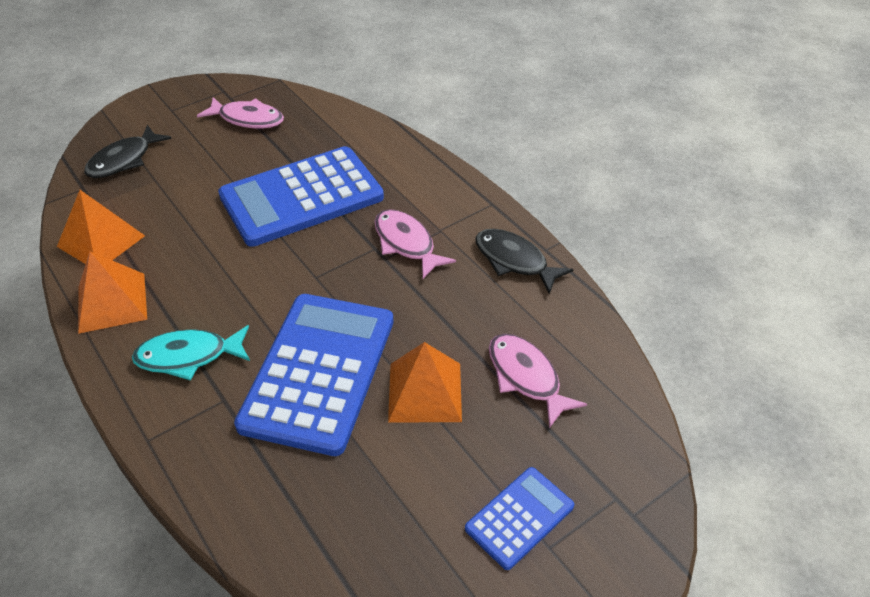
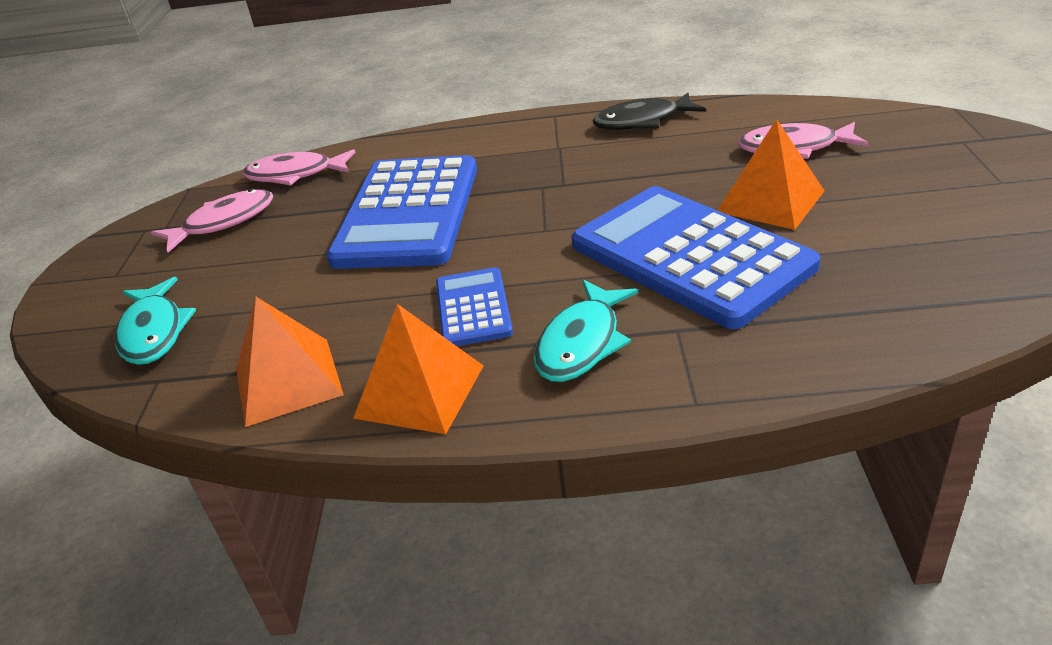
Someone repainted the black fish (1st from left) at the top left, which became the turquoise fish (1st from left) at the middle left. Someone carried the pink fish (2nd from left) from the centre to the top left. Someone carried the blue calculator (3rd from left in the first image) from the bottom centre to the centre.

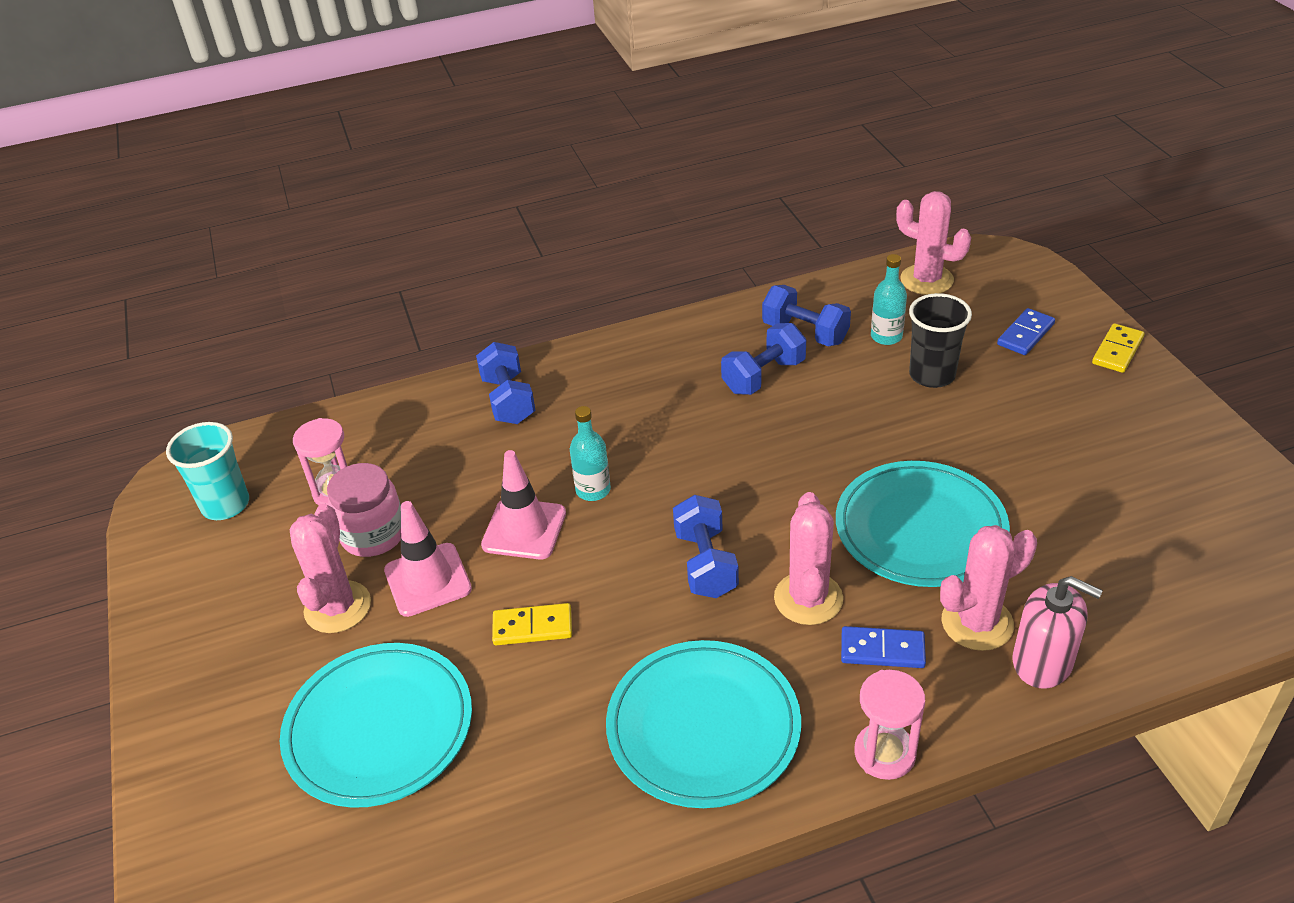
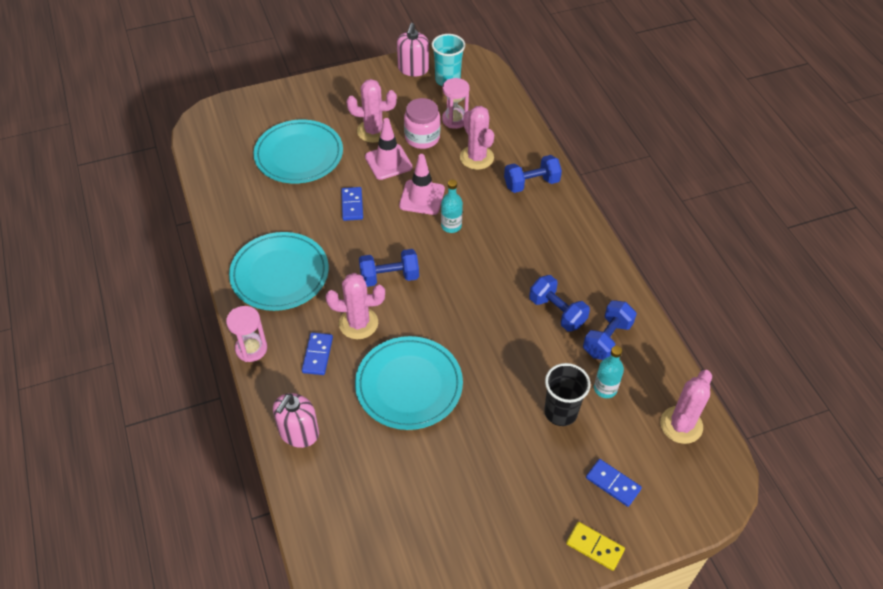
Someone carried the pink cactus (4th from left in the first image) from the middle right to the top centre. Someone repainted the yellow domino (1st from left) at the bottom centre, which became the blue domino (2nd from left) at the centre. Someone put down the pink soap dispenser (2nd from left) at the top centre.

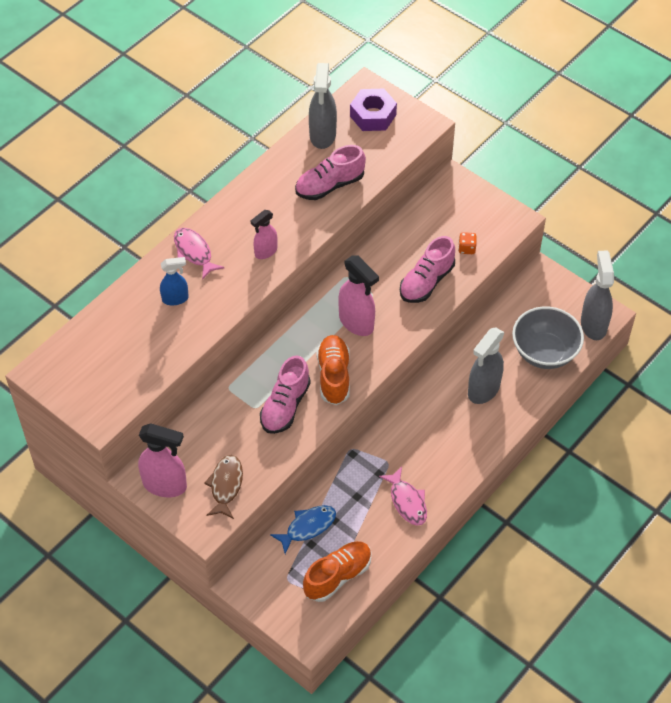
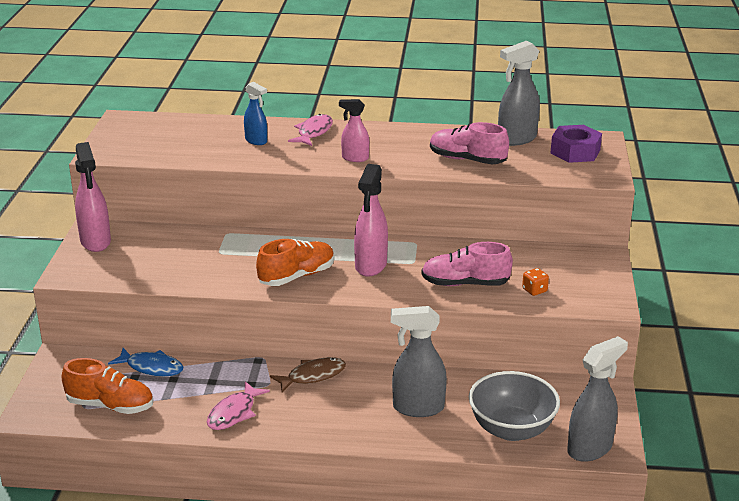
Someone took away the pink shoe (1st from left) at the centre. Someone carried the brown fish from the bottom left to the bottom centre.

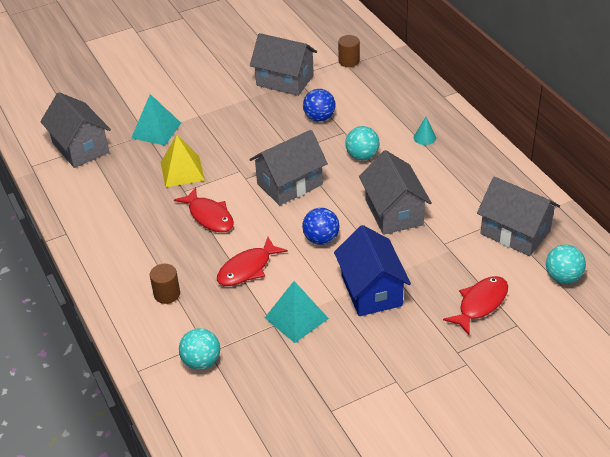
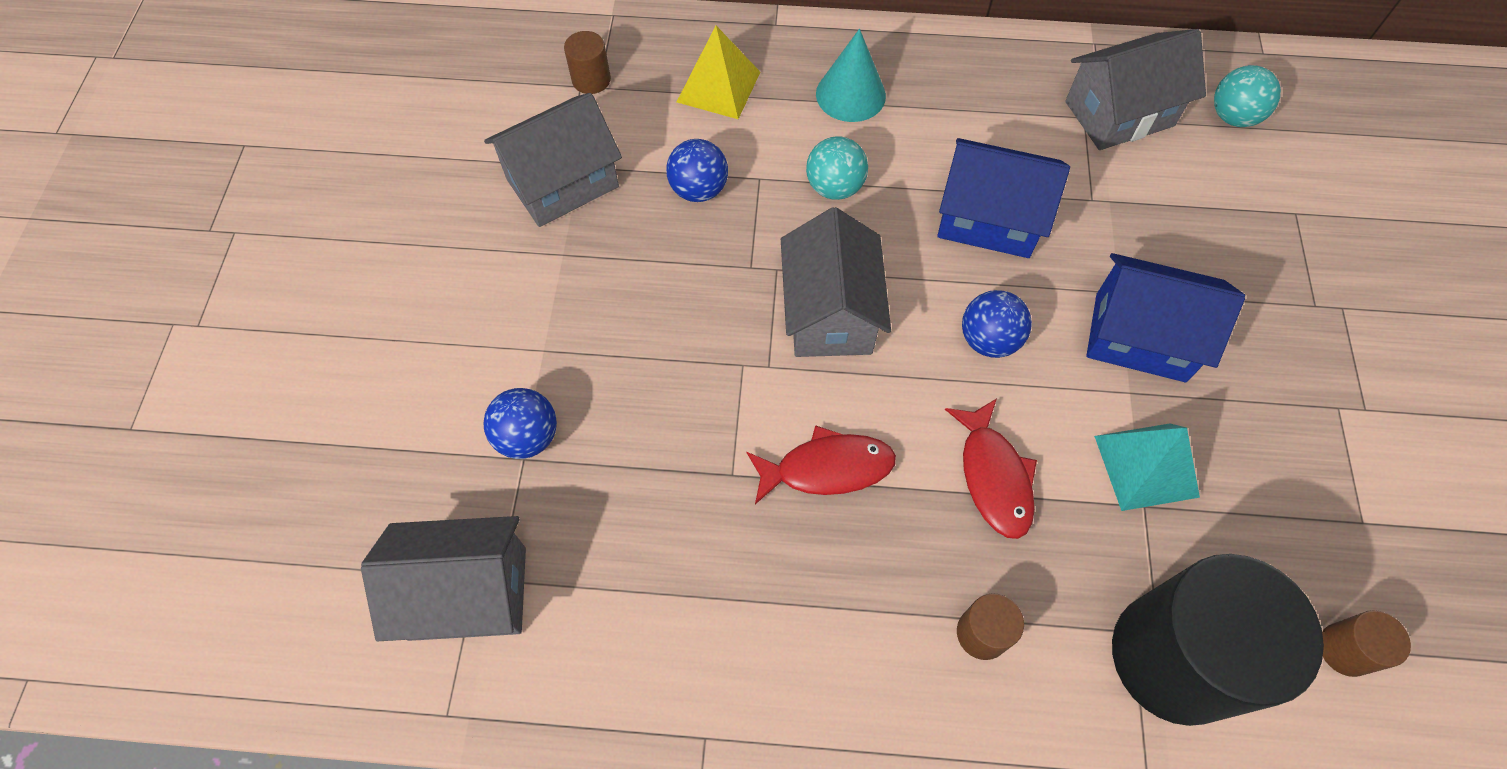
Someone swapped the turquoise pyramid (1st from left) at the top left for the blue ball (1st from left) at the centre. Someone scaled the turquoise cone at the top right by 1.82. Someone carried the yellow pyramid from the middle left to the top centre. Someone repainted the grey house (4th from left) at the centre, which became the blue house (1st from left) at the top centre. Someone took away the red fish (3rd from left) at the bottom right. Someone swapped the turquoise ball (1st from left) at the bottom left for the black cylinder at the bottom right. Someone put down the brown cylinder (3rd from left) at the bottom right.

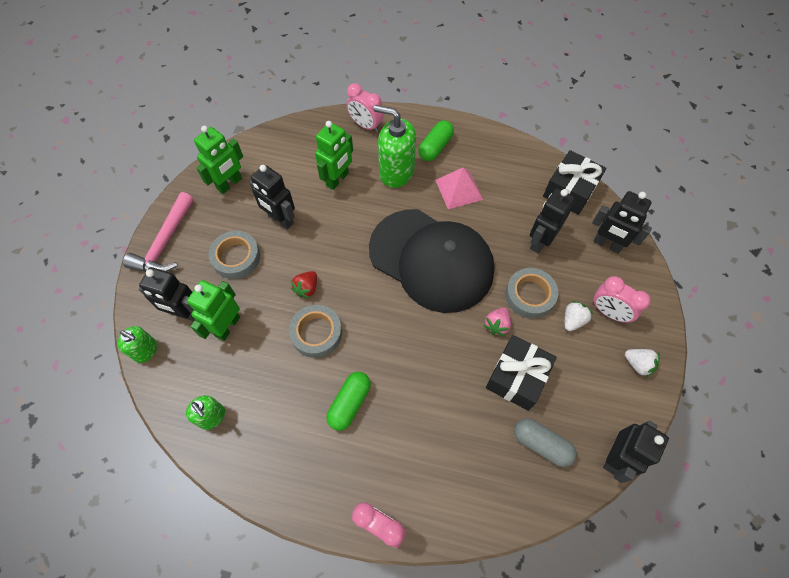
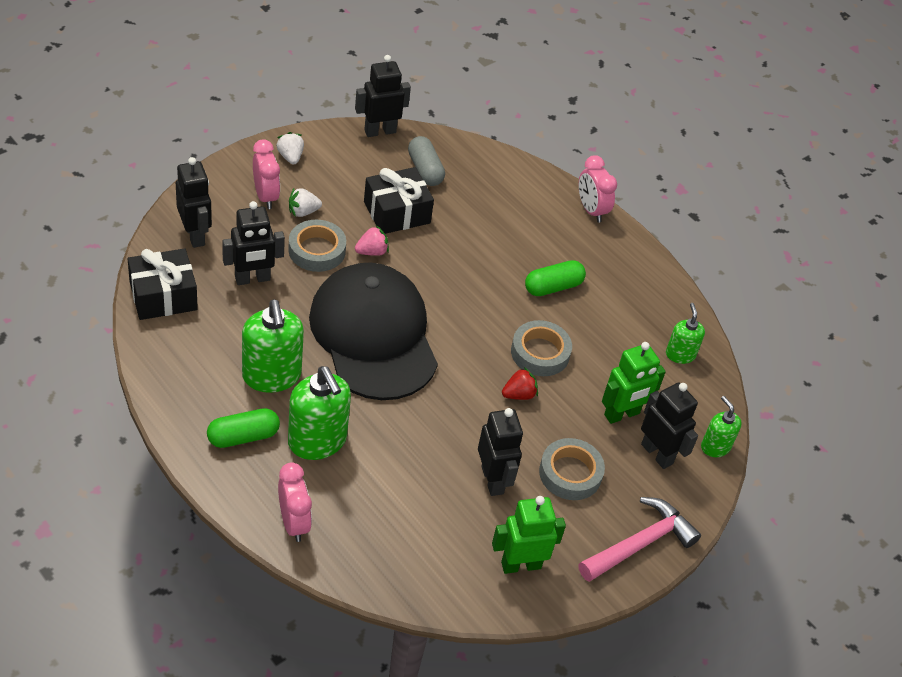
Someone took away the green robot (3rd from left) at the top centre. Someone swapped the pink pyramid at the top centre for the green soap dispenser (1st from left) at the middle left.

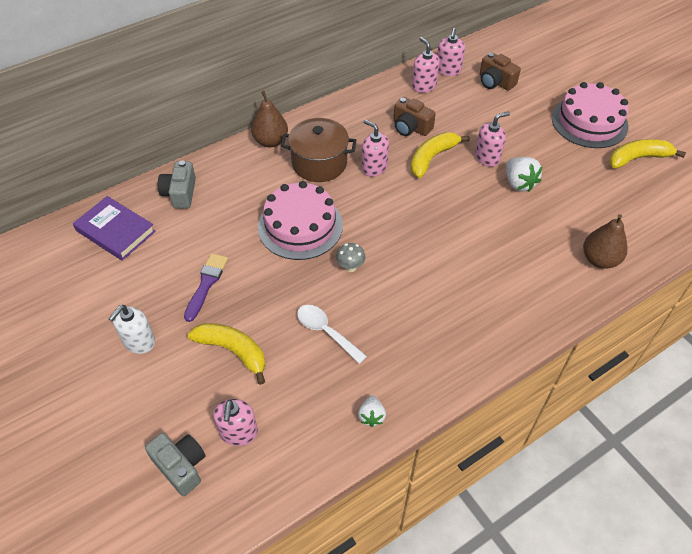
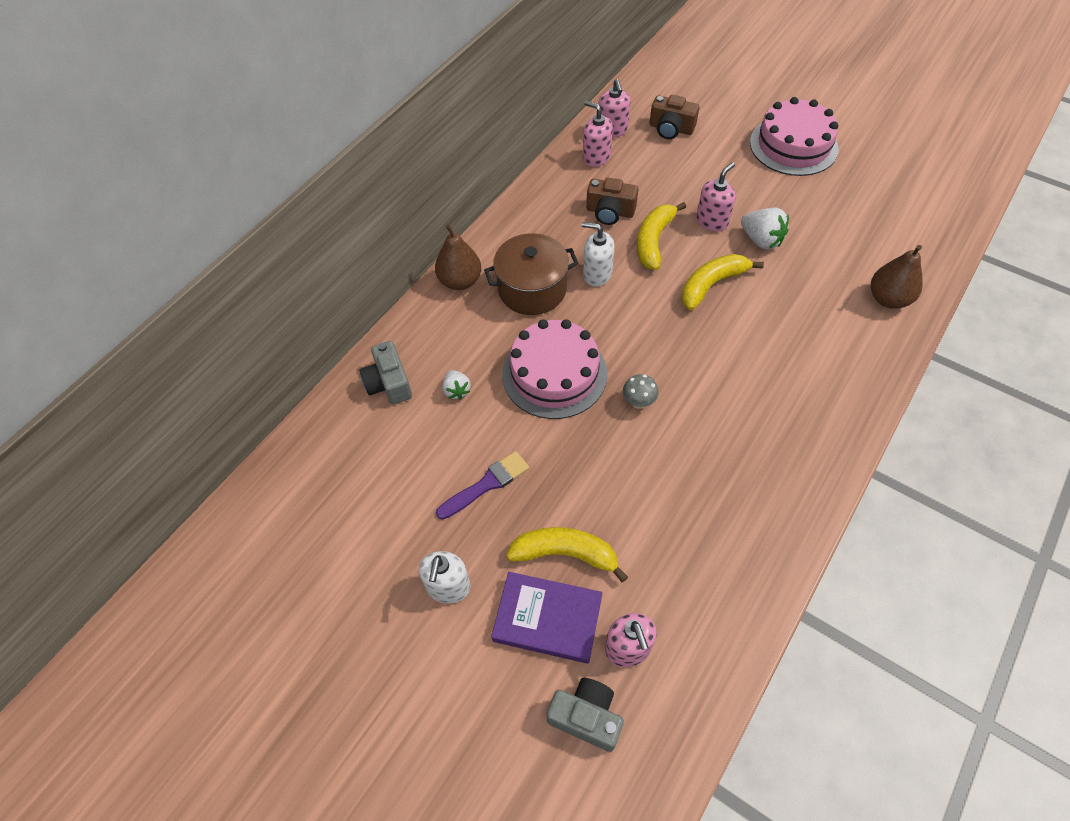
Someone repainted the pink soap dispenser (2nd from left) at the top centre, which became the white soap dispenser (2nd from left) at the top centre. Someone carried the yellow banana (3rd from left) from the top right to the middle right. Someone carried the purple book from the middle left to the bottom centre. Someone rotated the purple brush at the middle left by 60 degrees clockwise. Someone took away the white spoon at the centre. Someone carried the white strawberry (1st from left) from the bottom centre to the centre.

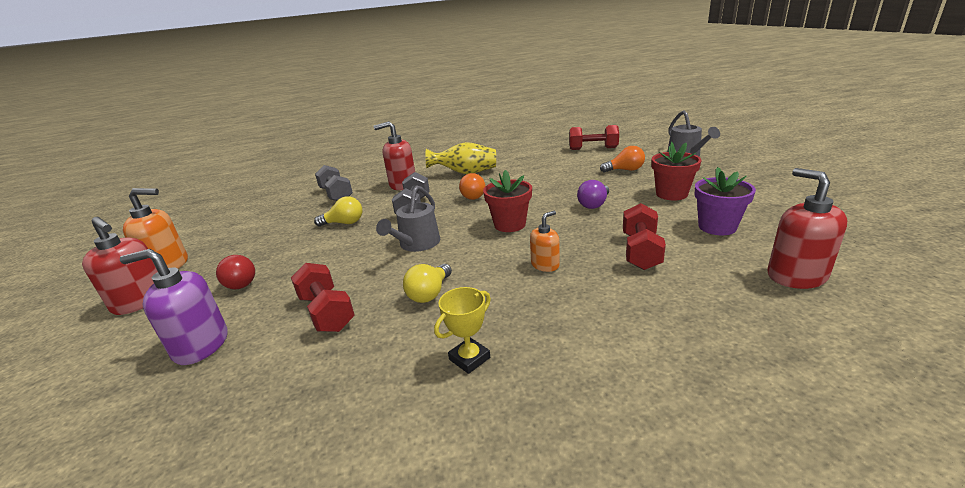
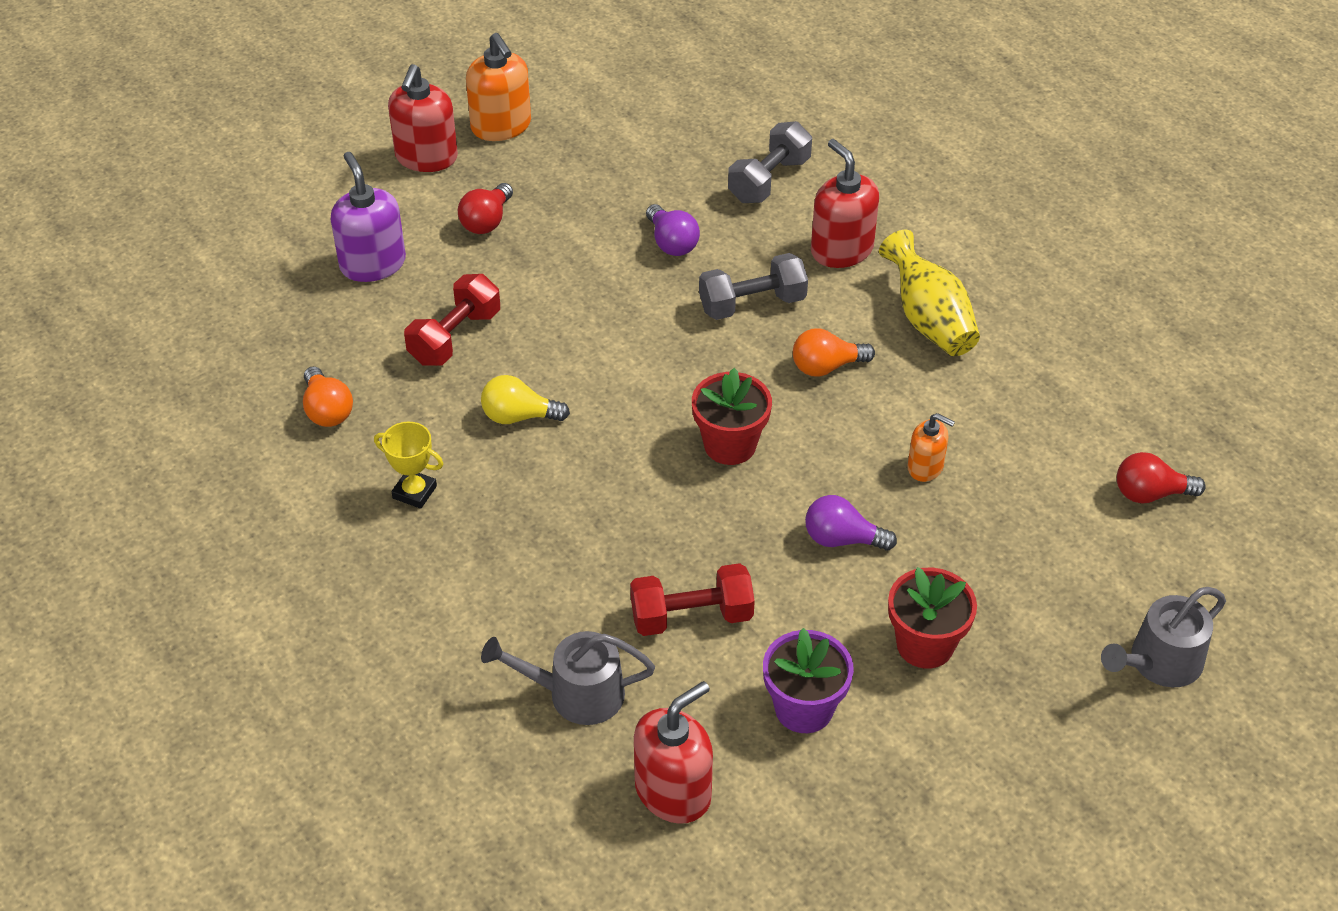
Someone swapped the red dumbbell (2nd from left) at the top centre for the red light bulb (2nd from left) at the middle right. Someone carried the orange light bulb (2nd from left in the first image) from the top centre to the middle left. Someone carried the grey watering can (1st from left) from the centre to the bottom centre. Someone repainted the yellow light bulb (1st from left) at the centre, which became the purple light bulb (1st from left) at the top centre. Someone carried the orange soap dispenser (2nd from left) from the centre to the middle right.

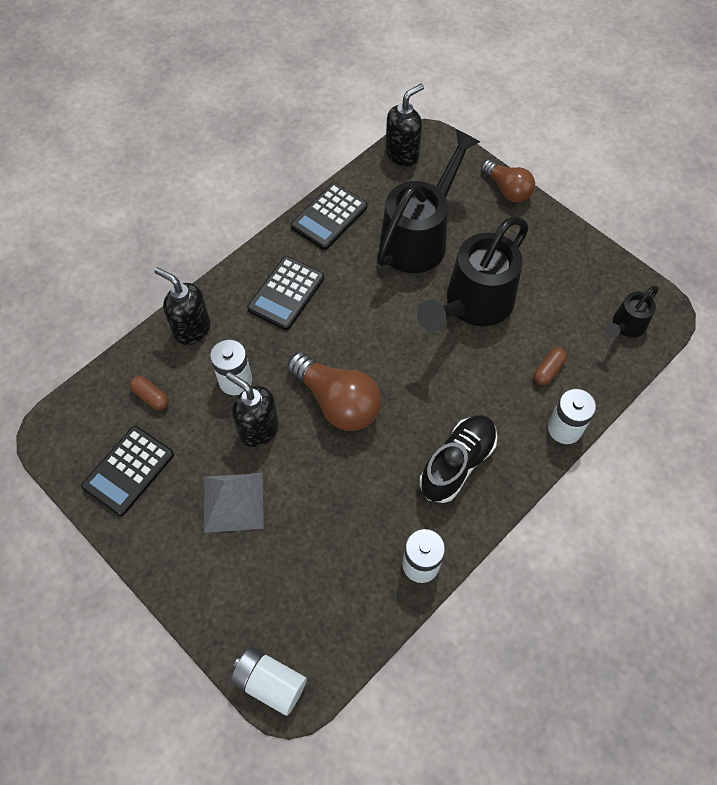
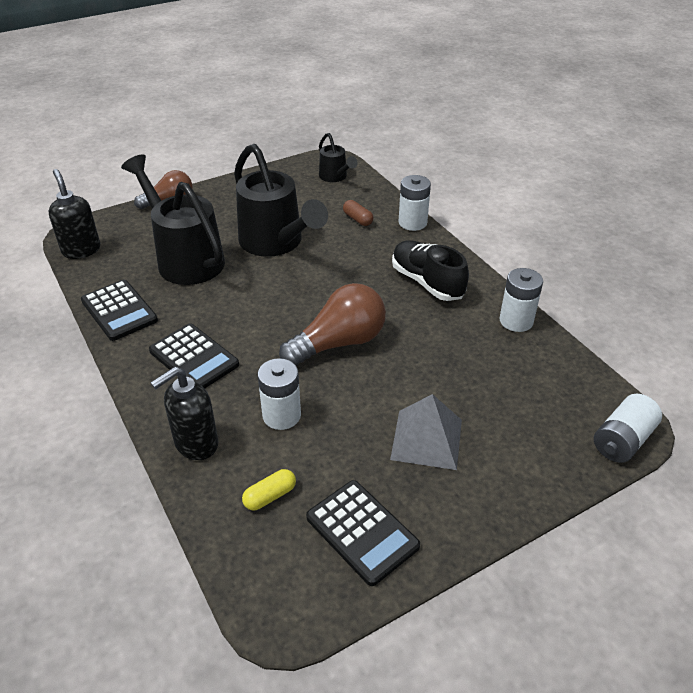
Someone took away the black soap dispenser (2nd from left) at the centre. Someone repainted the brown capsule (1st from left) at the middle left, which became the yellow capsule at the bottom centre.

